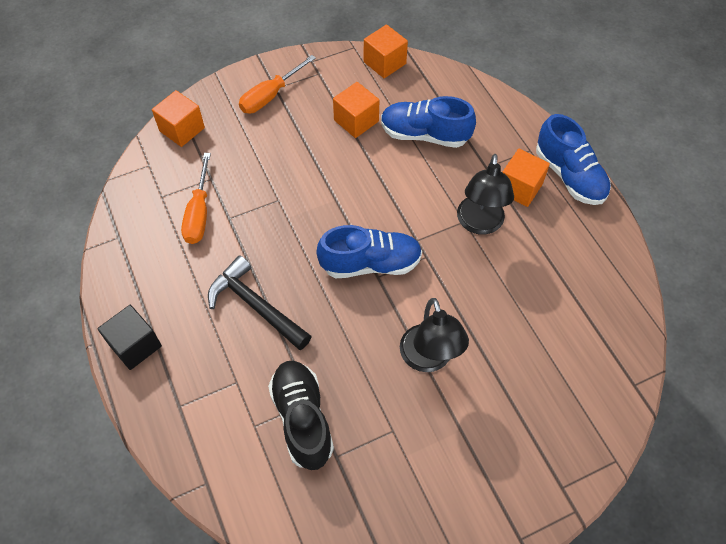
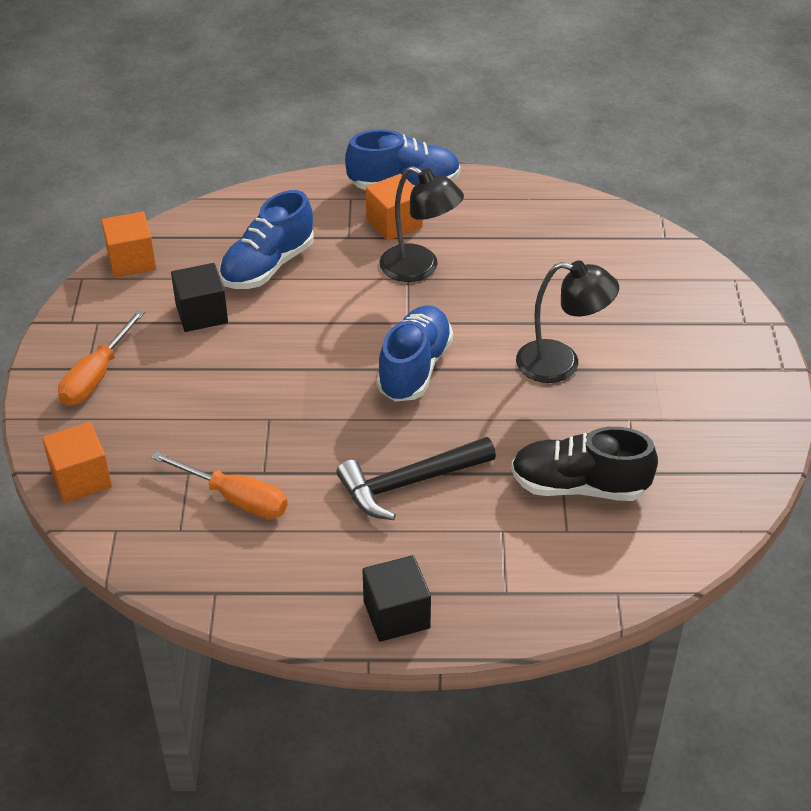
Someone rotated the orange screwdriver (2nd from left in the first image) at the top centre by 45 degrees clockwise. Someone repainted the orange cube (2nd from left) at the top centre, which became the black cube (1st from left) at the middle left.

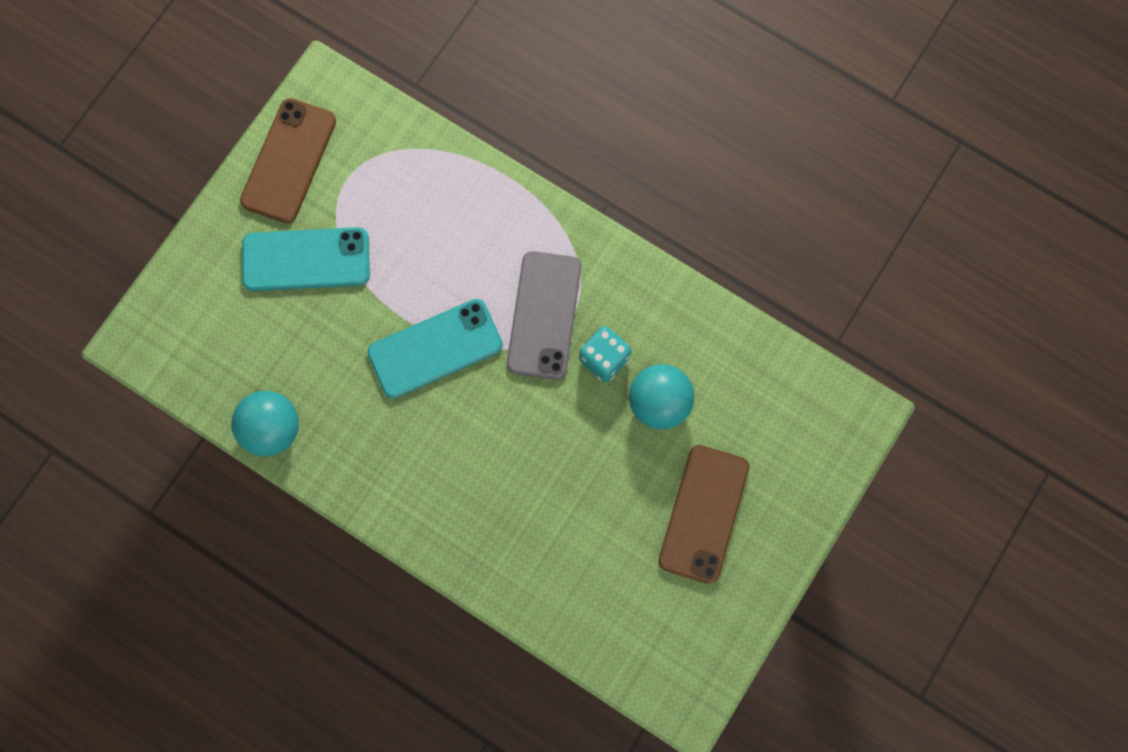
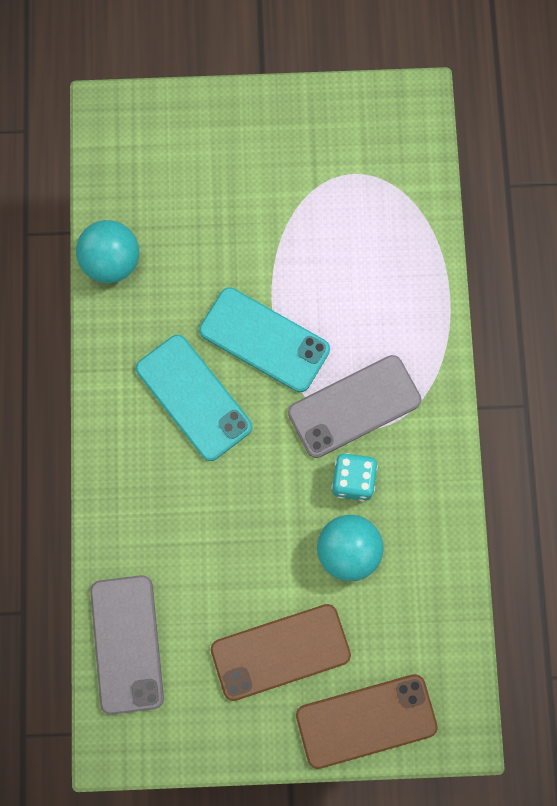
Someone carried the brown phone (1st from left in the first image) from the top left to the bottom centre. Someone carried the turquoise phone (1st from left) from the middle left to the centre. Someone put down the grey phone (1st from left) at the bottom left.

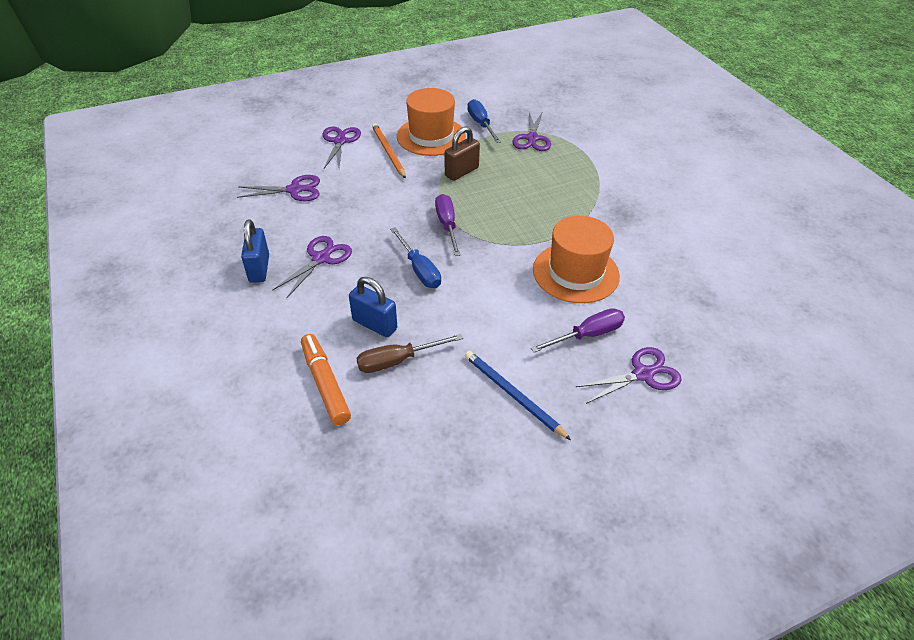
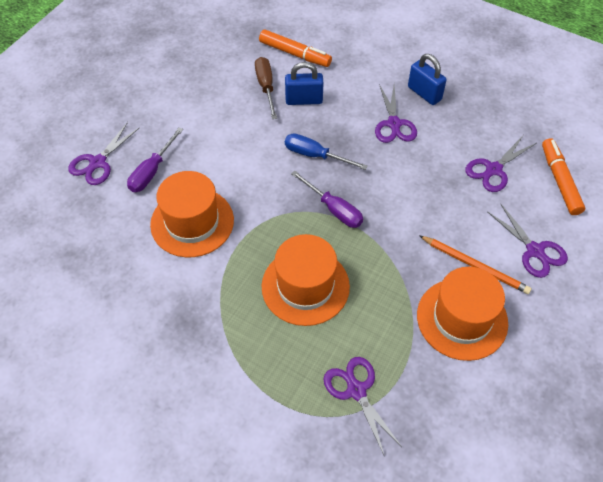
Someone took away the blue screwdriver (2nd from left) at the top centre. Someone took away the brown padlock at the top centre. Someone rotated the brown screwdriver at the centre by 45 degrees counterclockwise. Someone took away the blue pencil at the centre. Someone put down the orange marker (2nd from left) at the middle right. Someone put down the orange hat (2nd from left) at the centre.

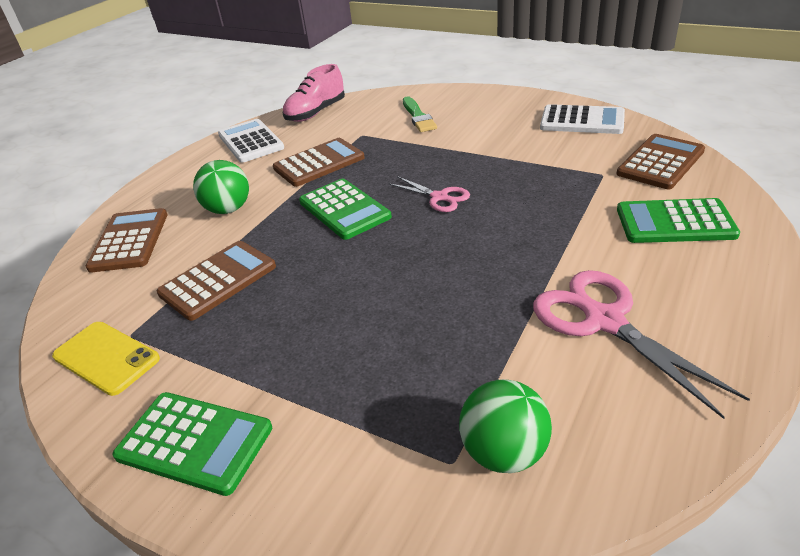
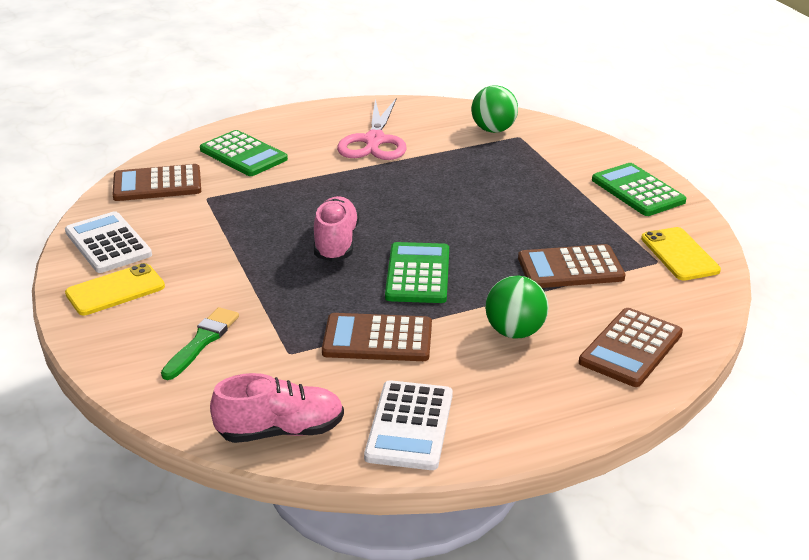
Someone swapped the pink scissors (1st from left) at the centre for the pink shoe (2nd from left) at the centre. Someone put down the yellow phone (1st from left) at the middle left.

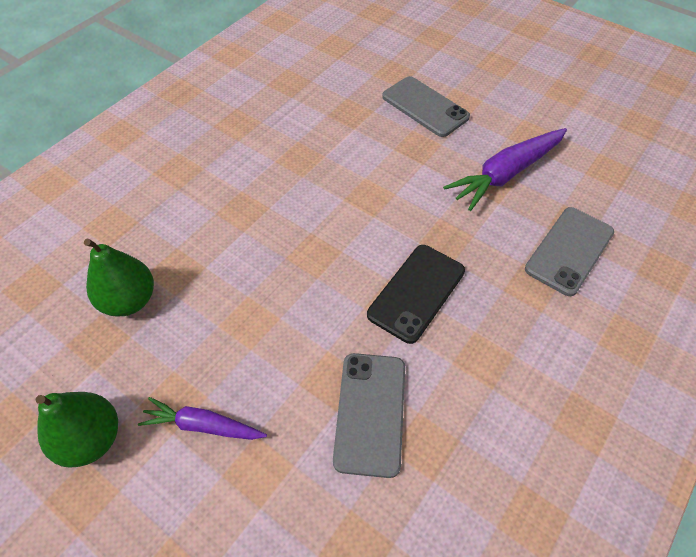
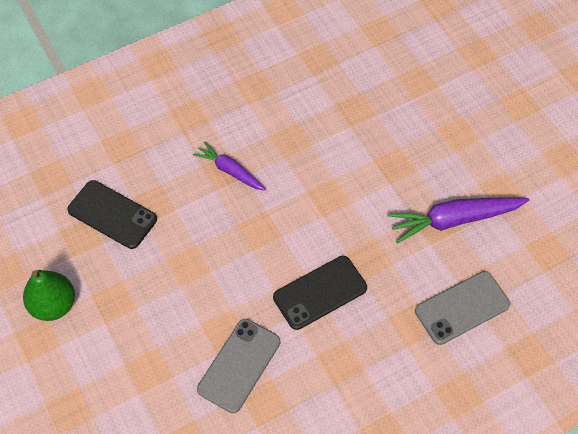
Someone took away the grey phone (2nd from left) at the top centre. Someone swapped the green pear (2nd from left) at the middle left for the black phone (1st from left) at the middle left. Someone carried the purple carrot (1st from left) from the bottom left to the centre.

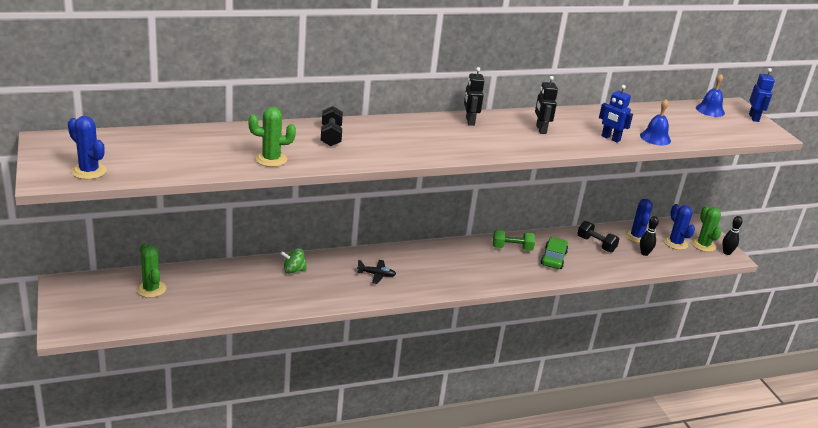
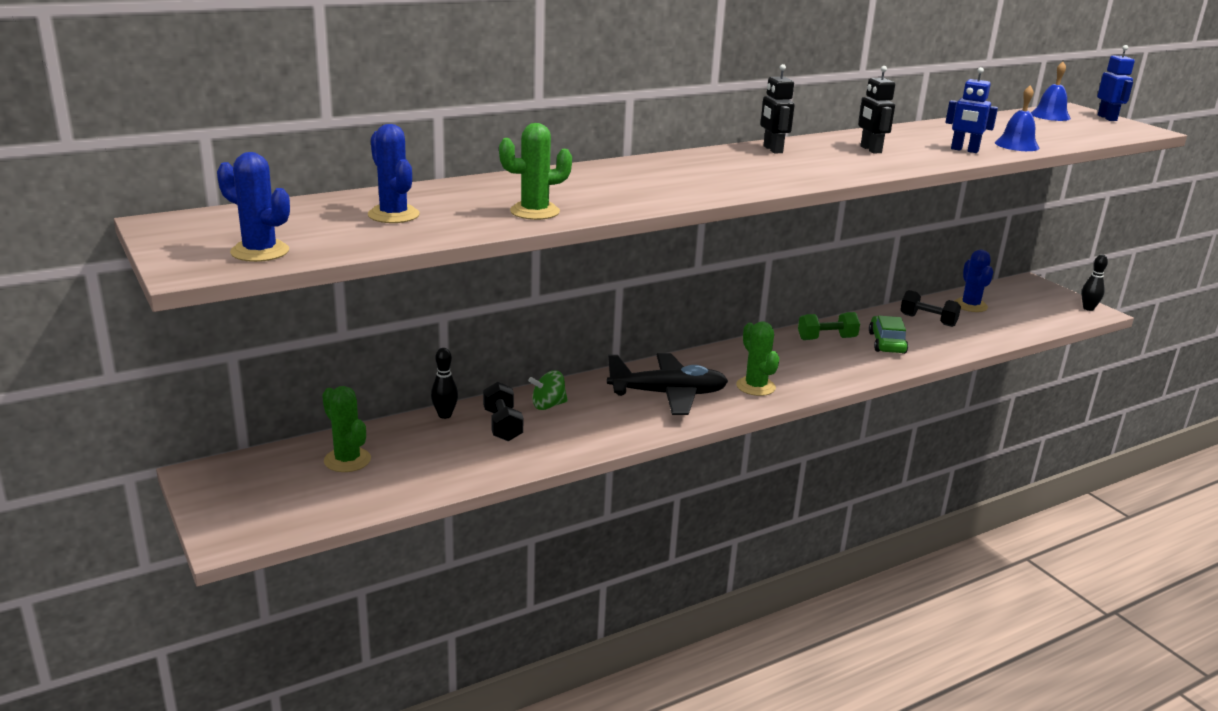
Someone carried the black dumbbell (1st from left) from the top centre to the centre. Someone carried the blue cactus (3rd from left in the first image) from the middle right to the top left. Someone carried the green cactus (3rd from left) from the middle right to the centre. Someone carried the black bowling pin (1st from left) from the middle right to the centre. Someone scaled the black plane at the centre by 2.07.

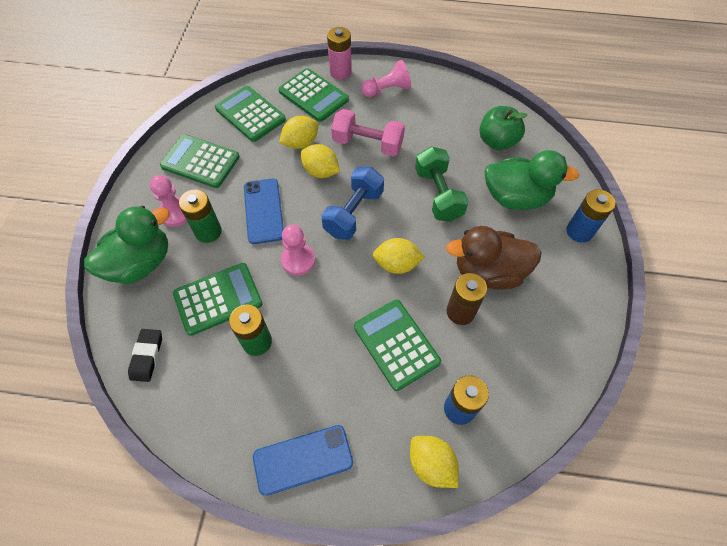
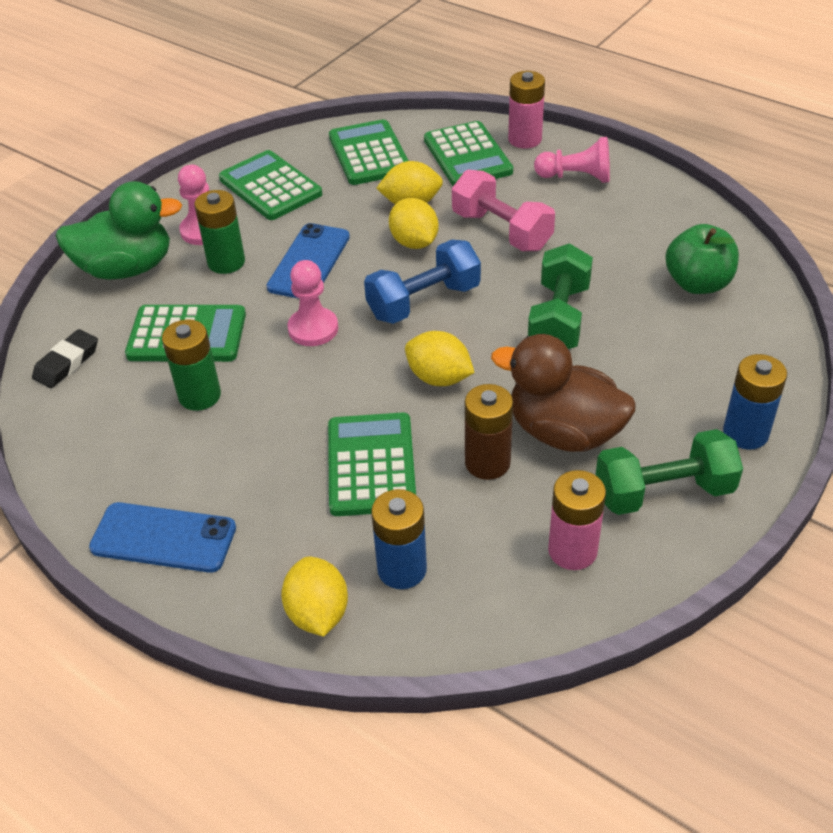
Someone took away the green duck (2nd from left) at the top right. Someone put down the green dumbbell (2nd from left) at the middle right. Someone put down the pink battery (2nd from left) at the middle right.

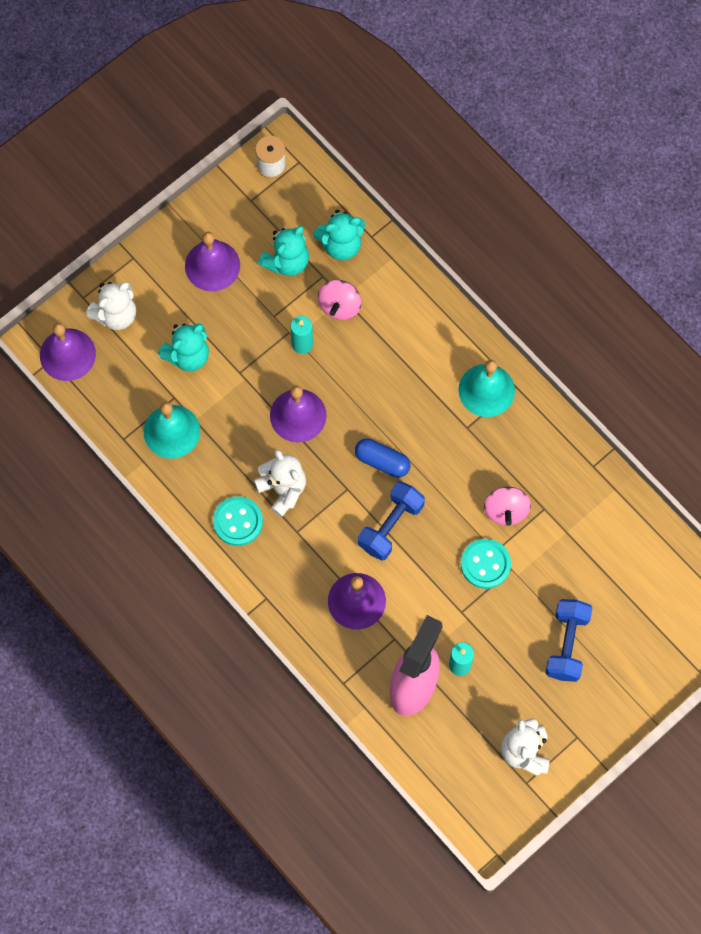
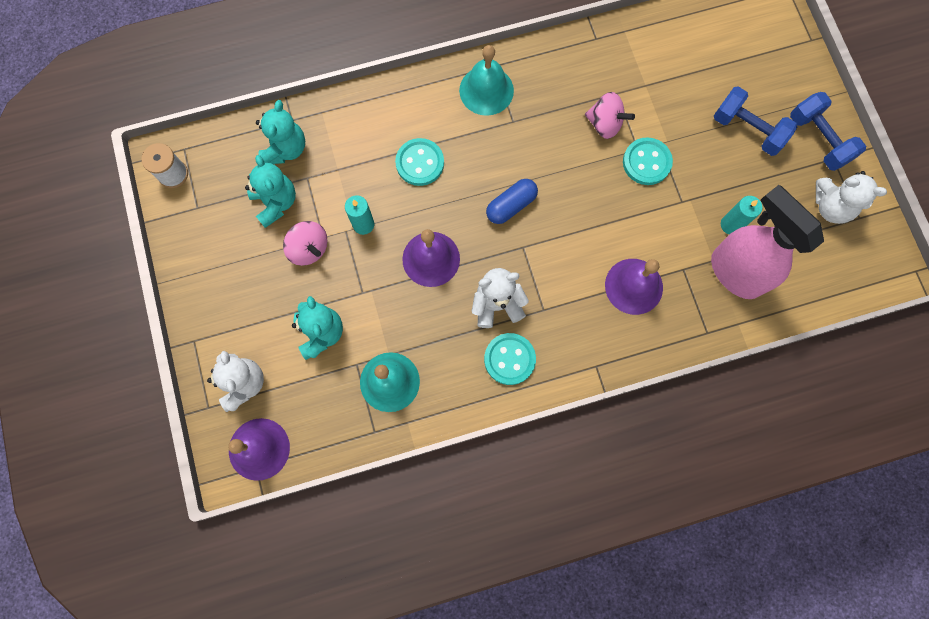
Someone took away the purple bell (2nd from left) at the top left. Someone carried the pink spinning top (1st from left) from the top centre to the middle left. Someone carried the blue dumbbell (1st from left in the first image) from the centre to the top right. Someone put down the turquoise button (1st from left) at the top centre.

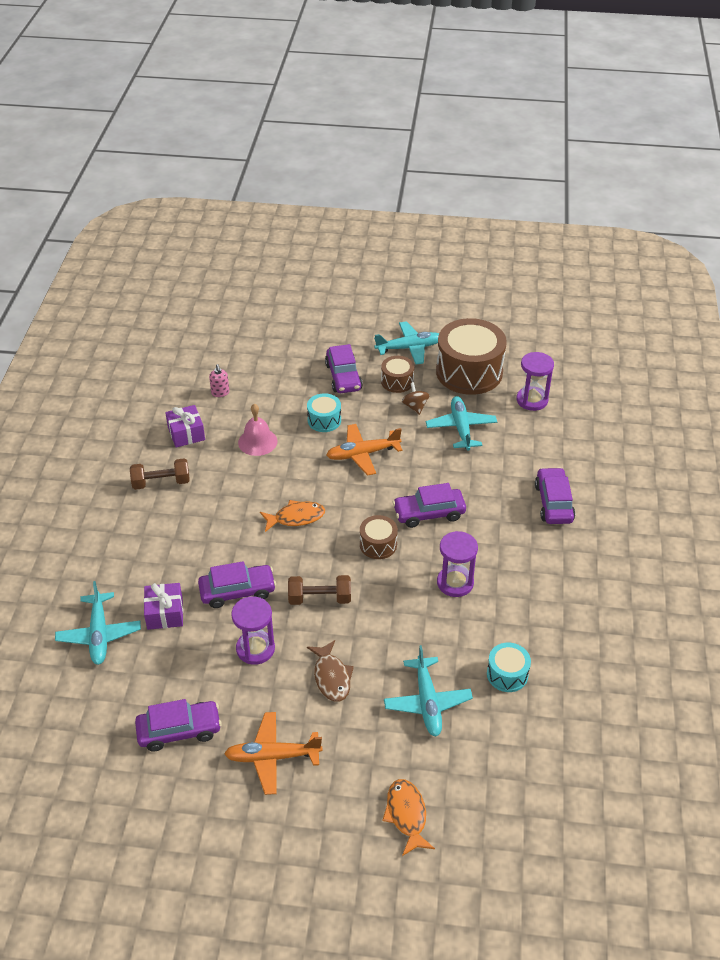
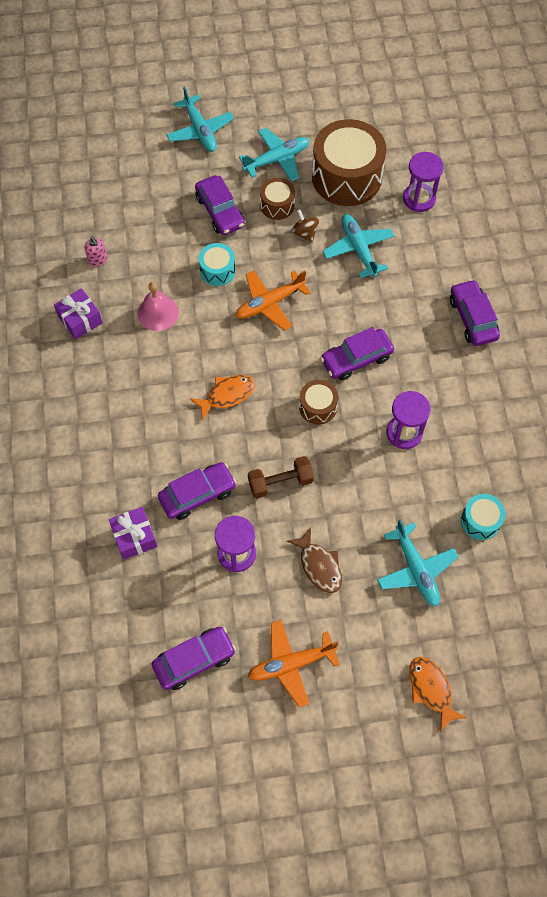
Someone took away the brown dumbbell (1st from left) at the middle left. Someone carried the turquoise plane (1st from left) from the middle left to the top centre.

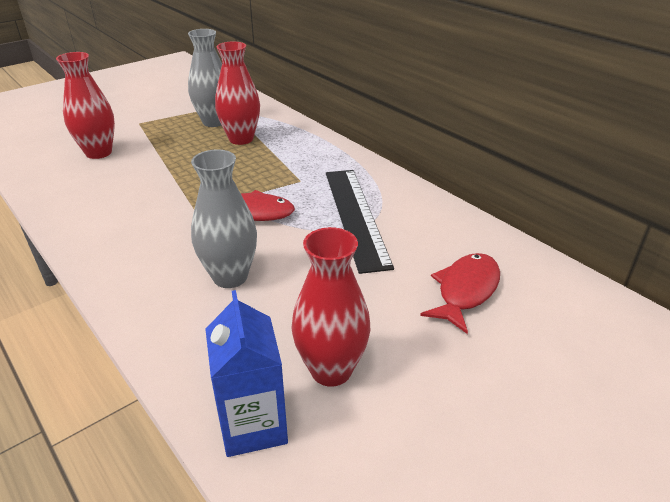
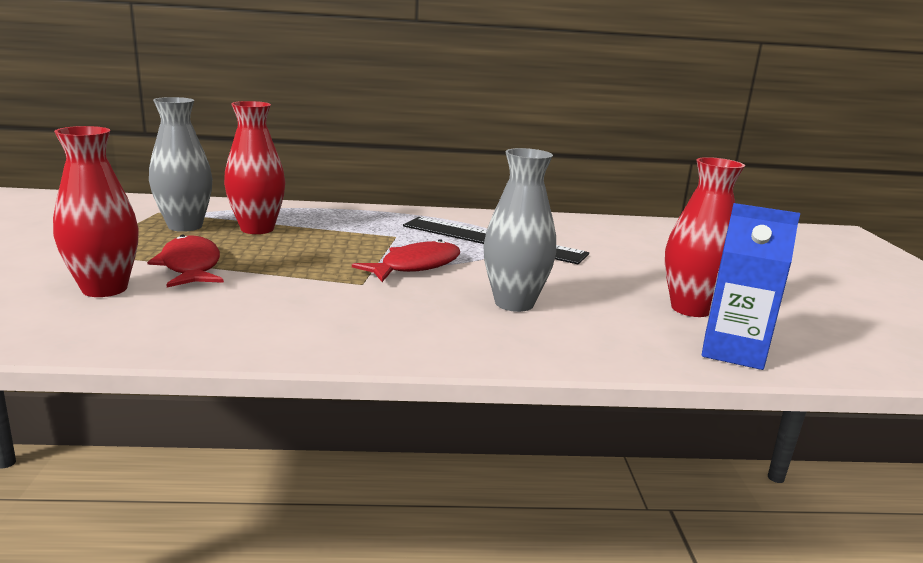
Someone carried the red fish (2nd from left in the first image) from the middle right to the middle left.

